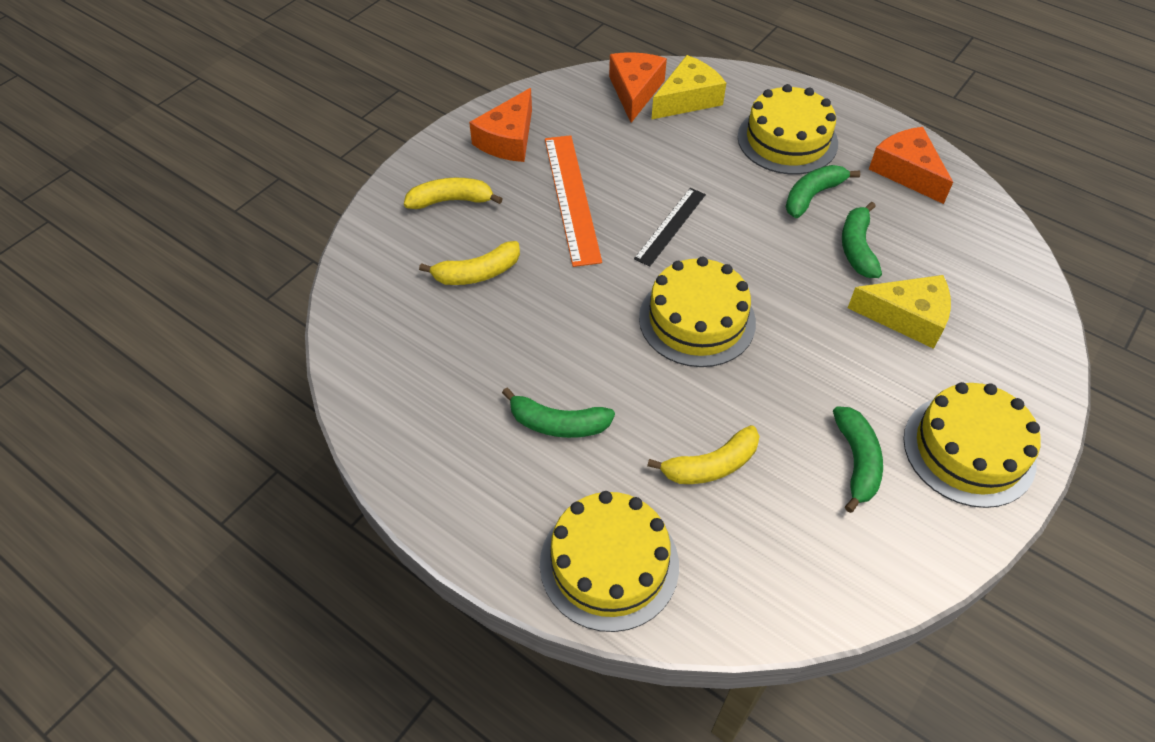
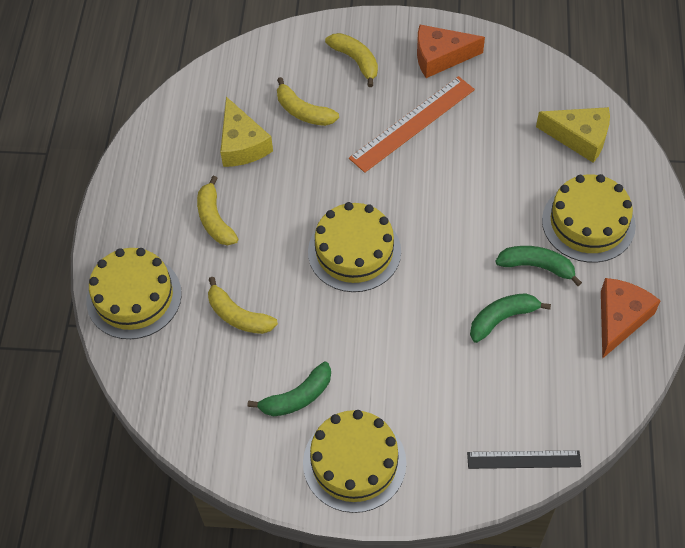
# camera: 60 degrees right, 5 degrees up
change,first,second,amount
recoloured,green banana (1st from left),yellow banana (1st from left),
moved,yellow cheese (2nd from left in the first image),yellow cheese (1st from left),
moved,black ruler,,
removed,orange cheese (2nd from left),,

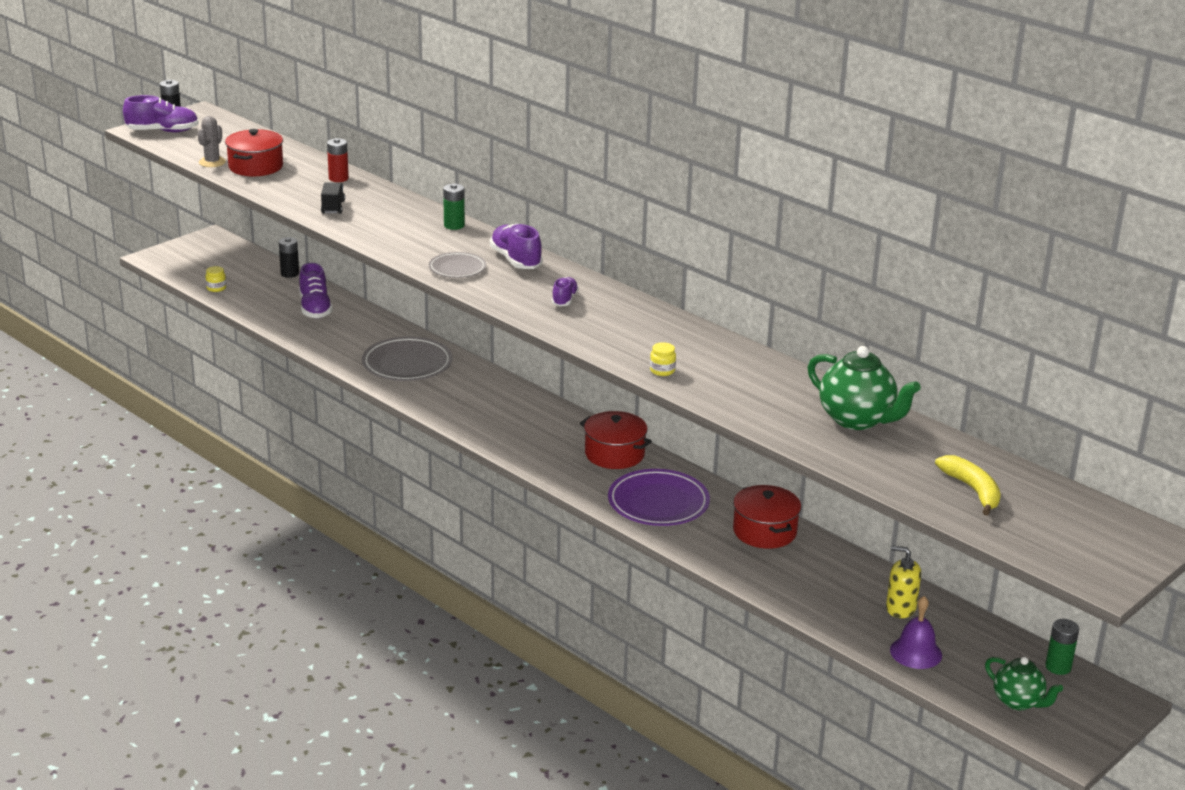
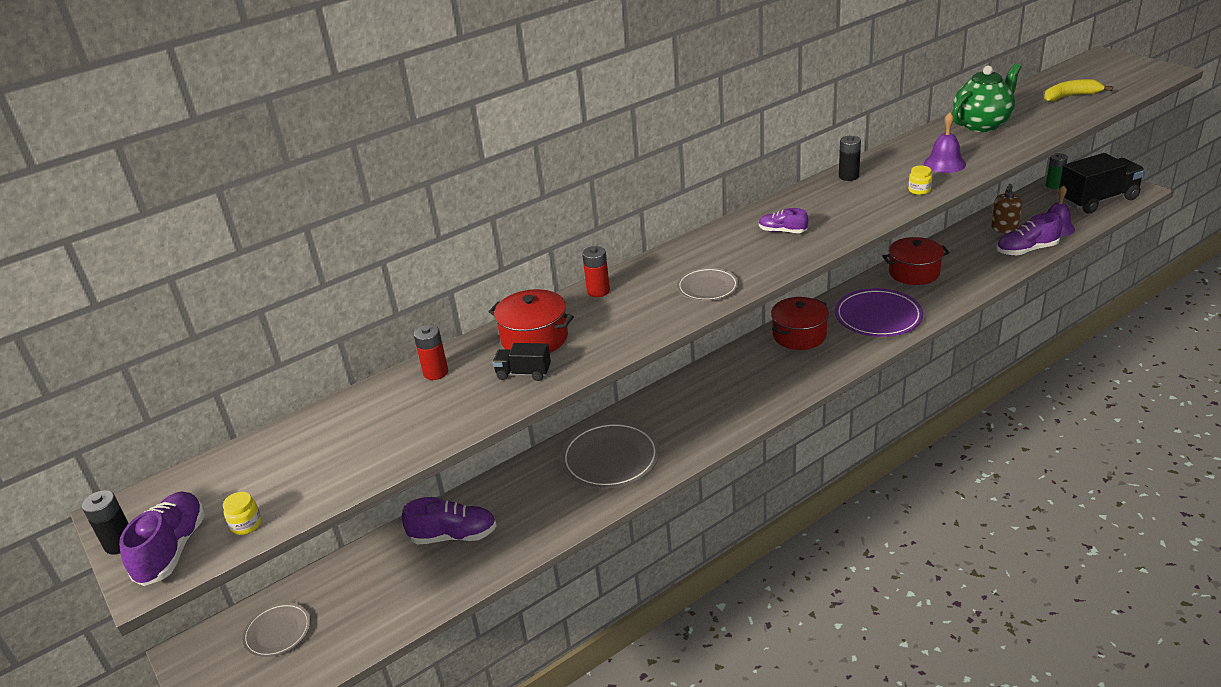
# camera: 75 degrees left, 5 degrees up
change,first,second,amount
moved,yellow jar (1st from left),,
added,,grey plate (1st from left),
moved,red pot (1st from left),,
recoloured,green battery (1st from left),red battery (2nd from left),
moved,black battery (2nd from left),,
added,,purple bell (1st from left),
recoloured,yellow soap dispenser,brown soap dispenser,
moved,purple shoe (3rd from left in the first image),purple shoe (4th from left),
replaced,green teapot (2nd from left),black truck (2nd from left),
removed,grey cactus,,

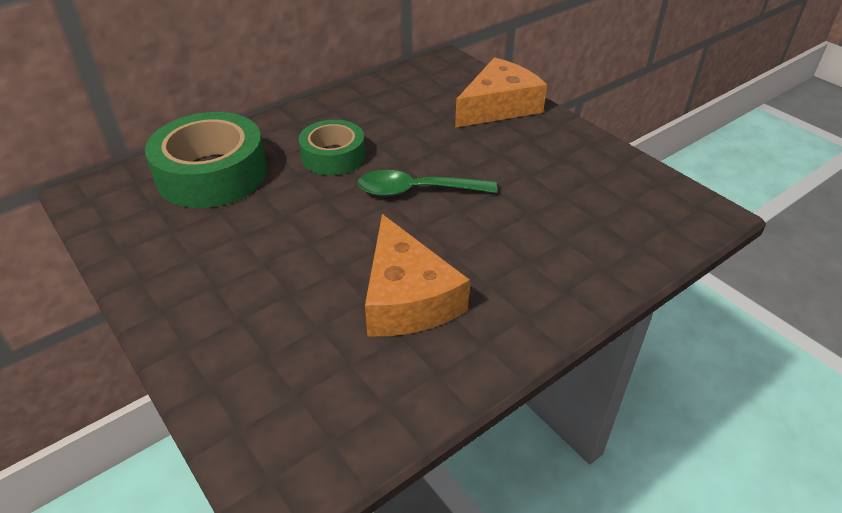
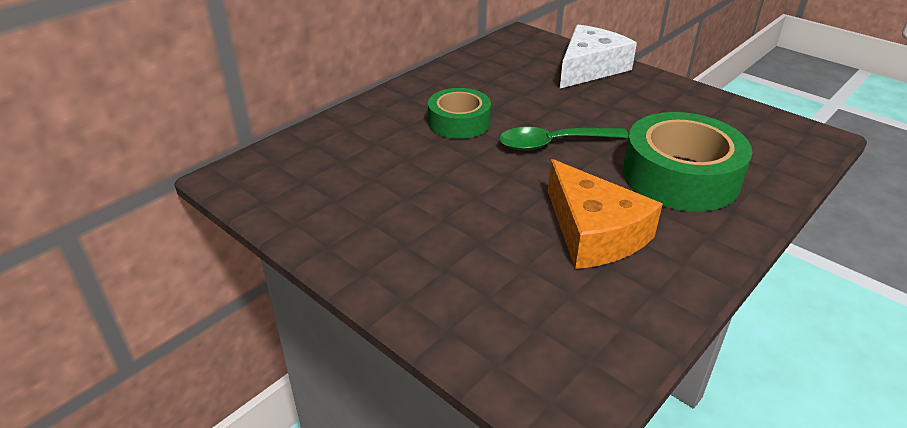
# camera: 10 degrees left, 5 degrees down
change,first,second,amount
recoloured,orange cheese (2nd from left),white cheese,
moved,green tape (1st from left in the first image),green tape (2nd from left),

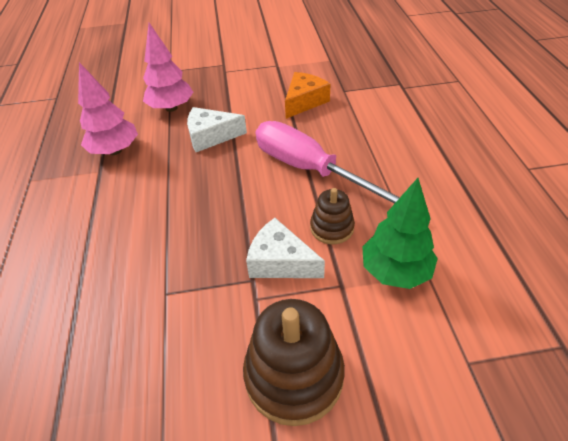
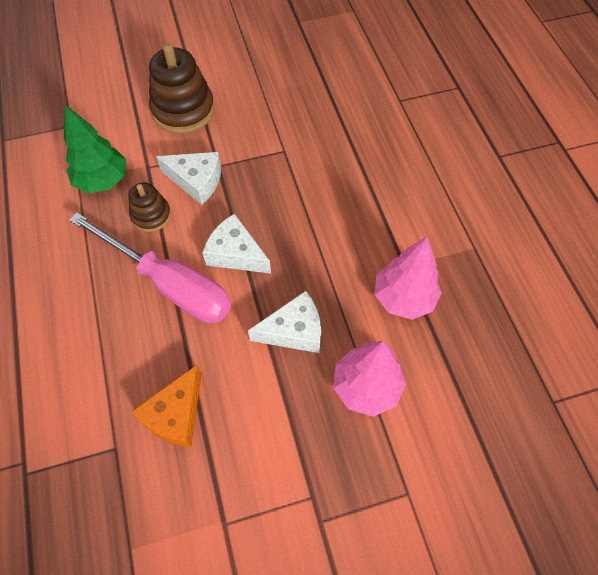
# camera: 170 degrees right, 15 degrees up
change,first,second,amount
added,,white cheese (2nd from left),

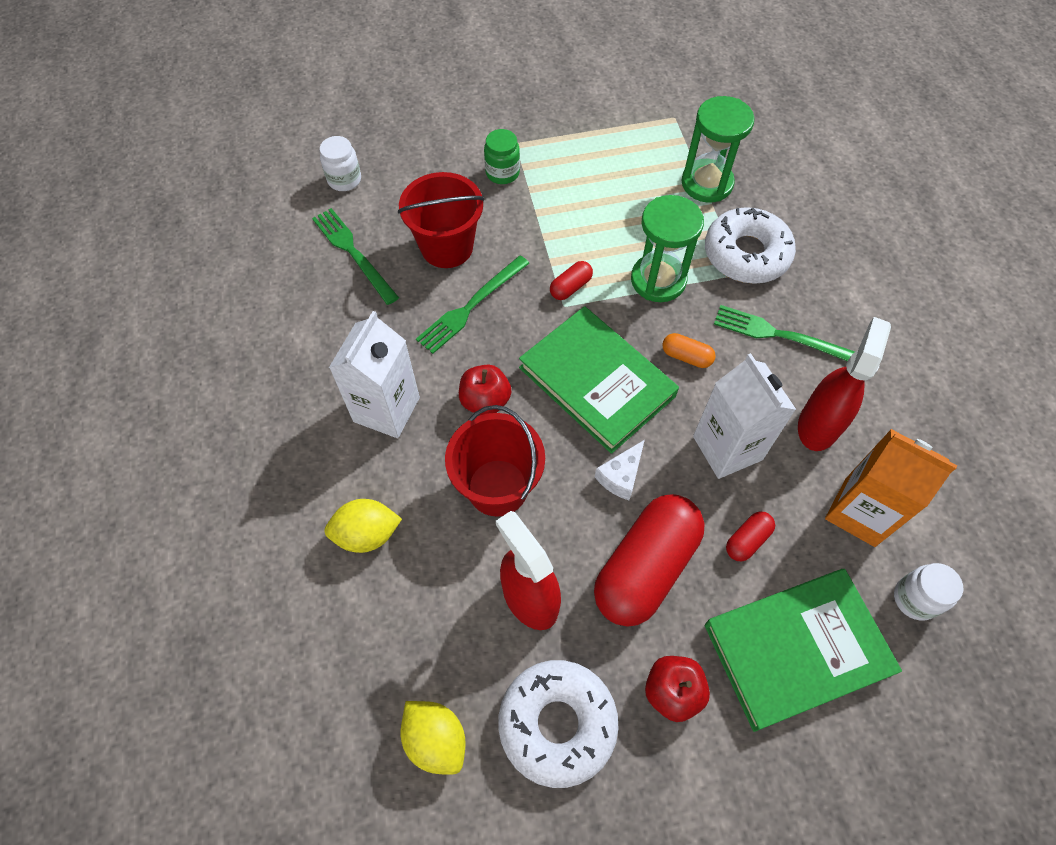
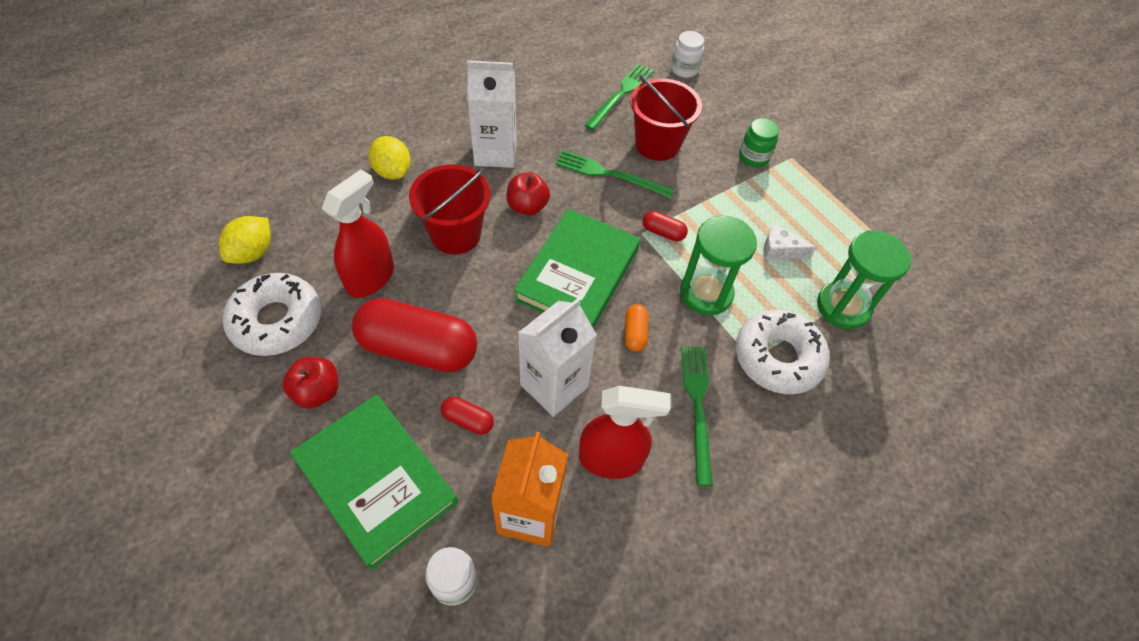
# camera: 65 degrees right, 5 degrees down
change,first,second,amount
moved,white cheese,,

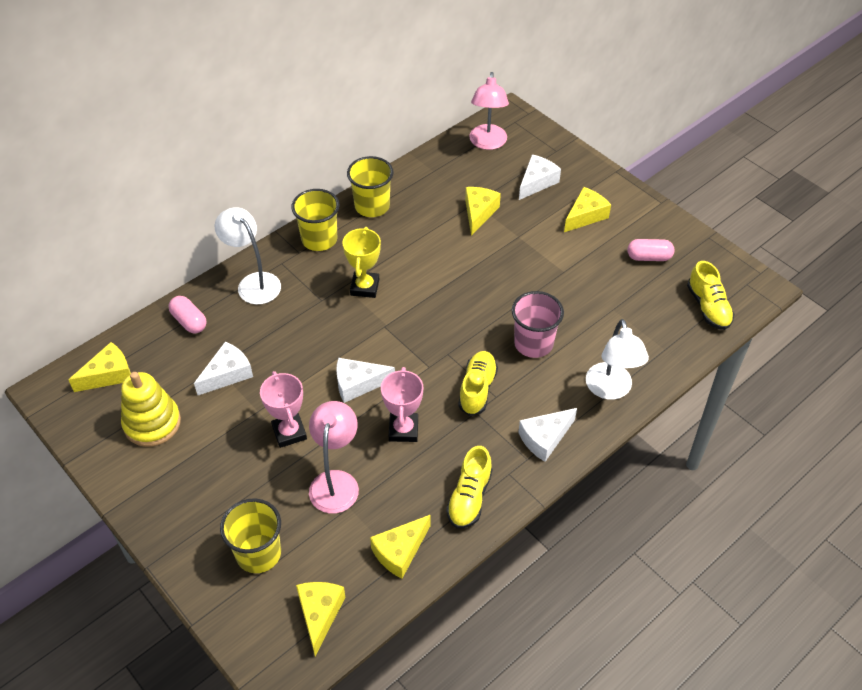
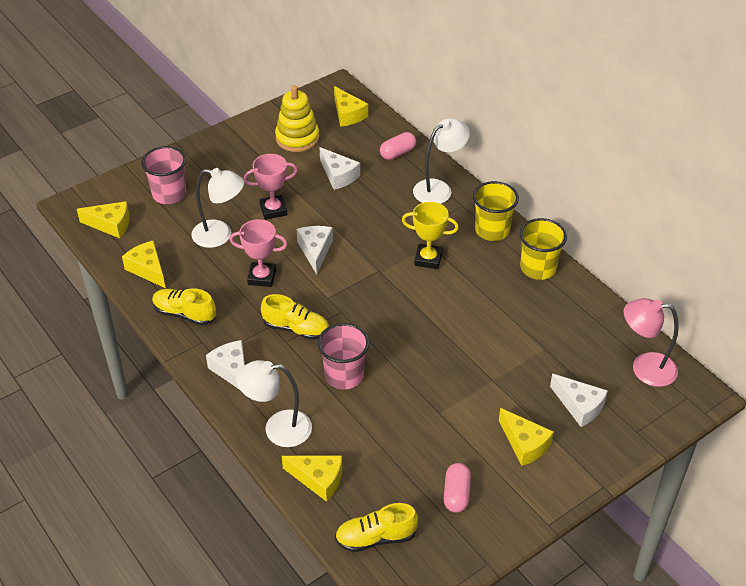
# camera: 95 degrees right, 5 degrees down
change,first,second,amount
recoloured,yellow cup (1st from left),pink cup (1st from left),
recoloured,pink lamp (1st from left),white lamp (1st from left),
moved,yellow cheese (4th from left in the first image),yellow cheese (3rd from left),

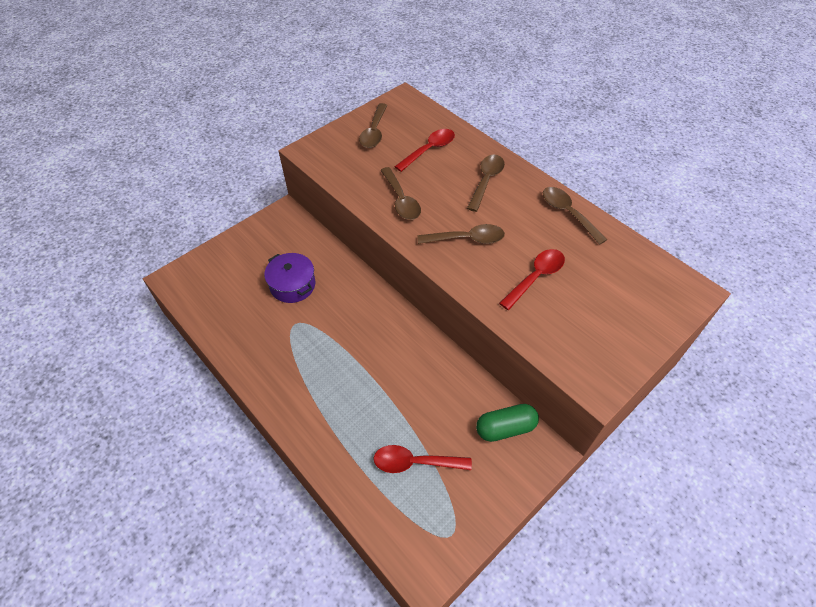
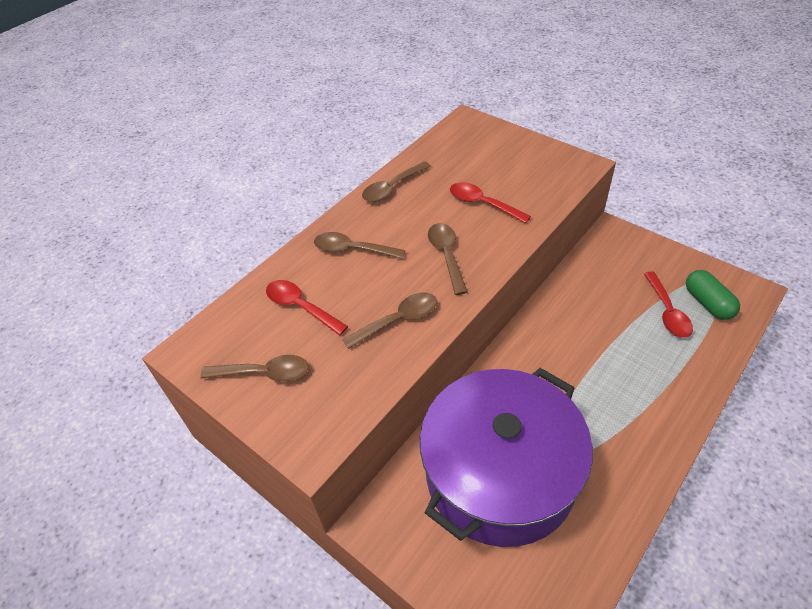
# camera: 95 degrees left, 5 degrees down
change,first,second,amount
resized,purple pot,,x2.40
moved,green capsule,,

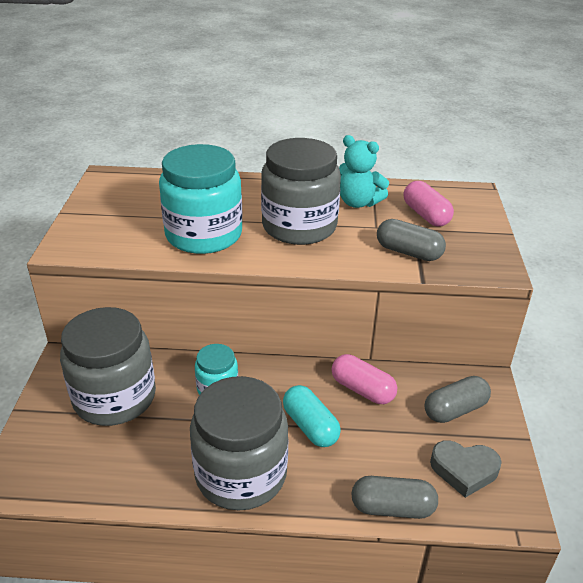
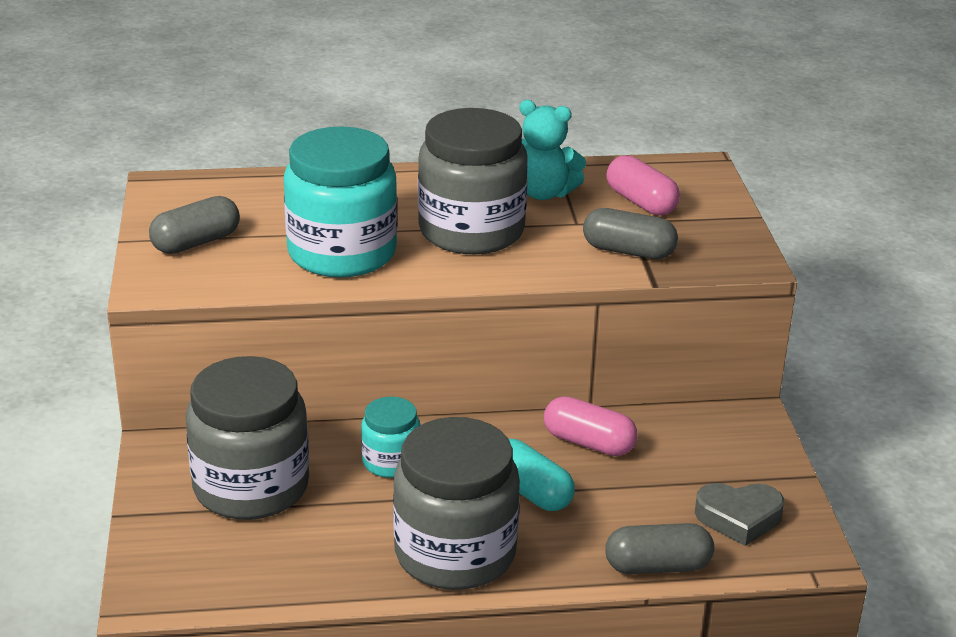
# camera: 10 degrees left, 5 degrees down
change,first,second,amount
moved,grey capsule (3rd from left in the first image),grey capsule (1st from left),

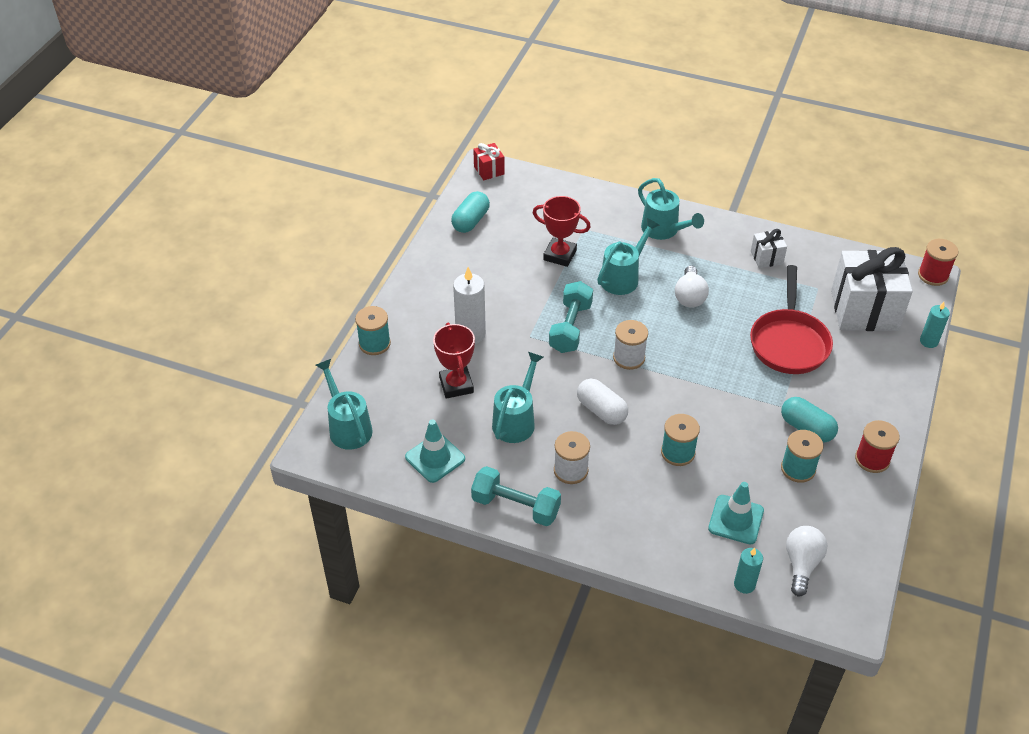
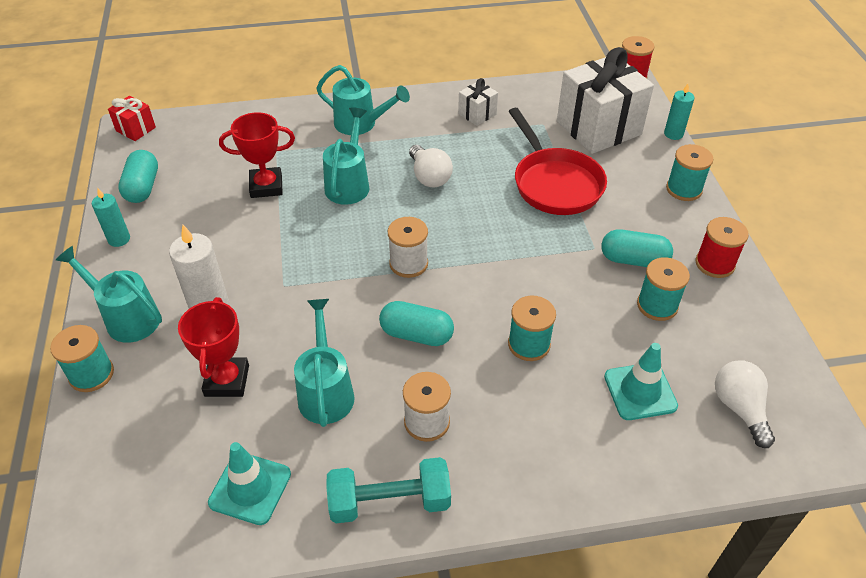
# camera: 30 degrees left, 0 degrees up
change,first,second,amount
moved,turquoise watering can (1st from left),,
moved,turquoise candle (1st from left),,
turned,red trophy (1st from left),,45 degrees clockwise
recoloured,white capsule,turquoise capsule (2nd from left),
added,,turquoise spool (4th from left),
removed,turquoise dumbbell (2nd from left),,

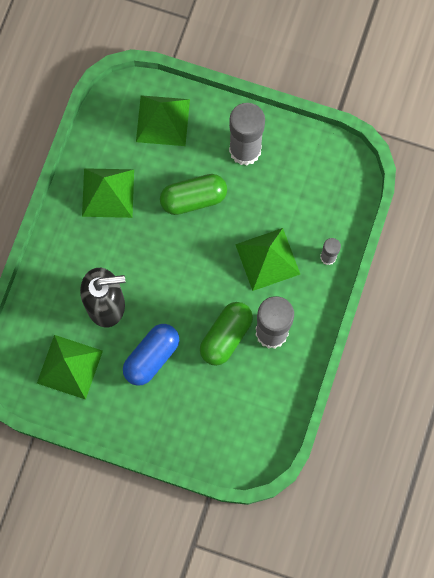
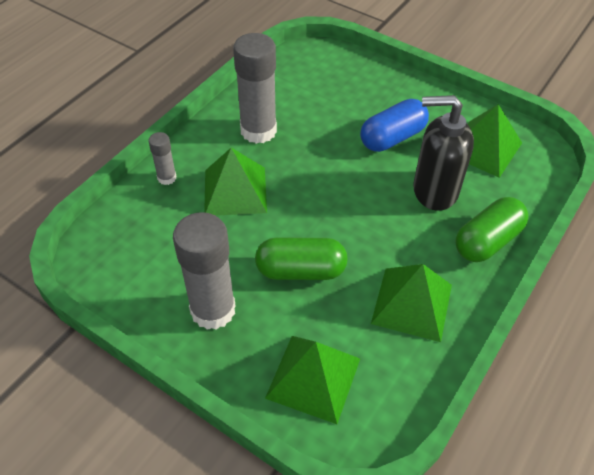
# camera: 165 degrees left, 25 degrees down
change,first,second,amount
moved,green capsule (2nd from left),,

